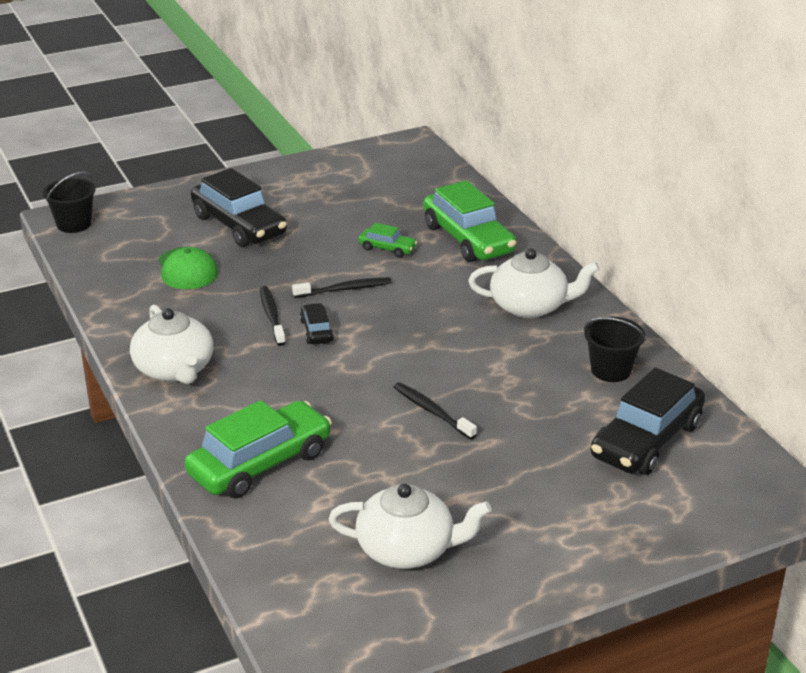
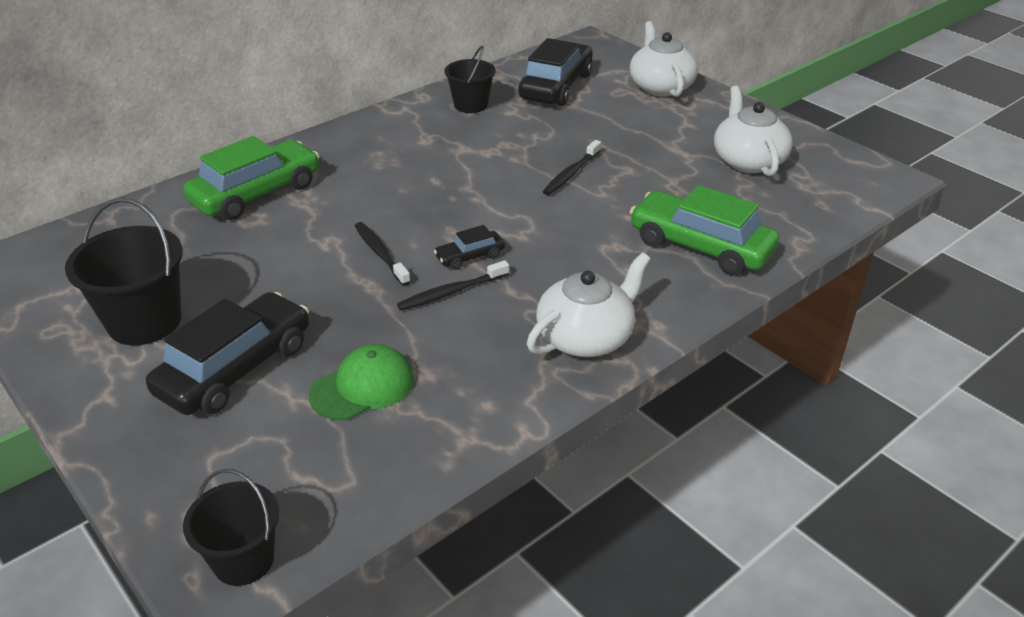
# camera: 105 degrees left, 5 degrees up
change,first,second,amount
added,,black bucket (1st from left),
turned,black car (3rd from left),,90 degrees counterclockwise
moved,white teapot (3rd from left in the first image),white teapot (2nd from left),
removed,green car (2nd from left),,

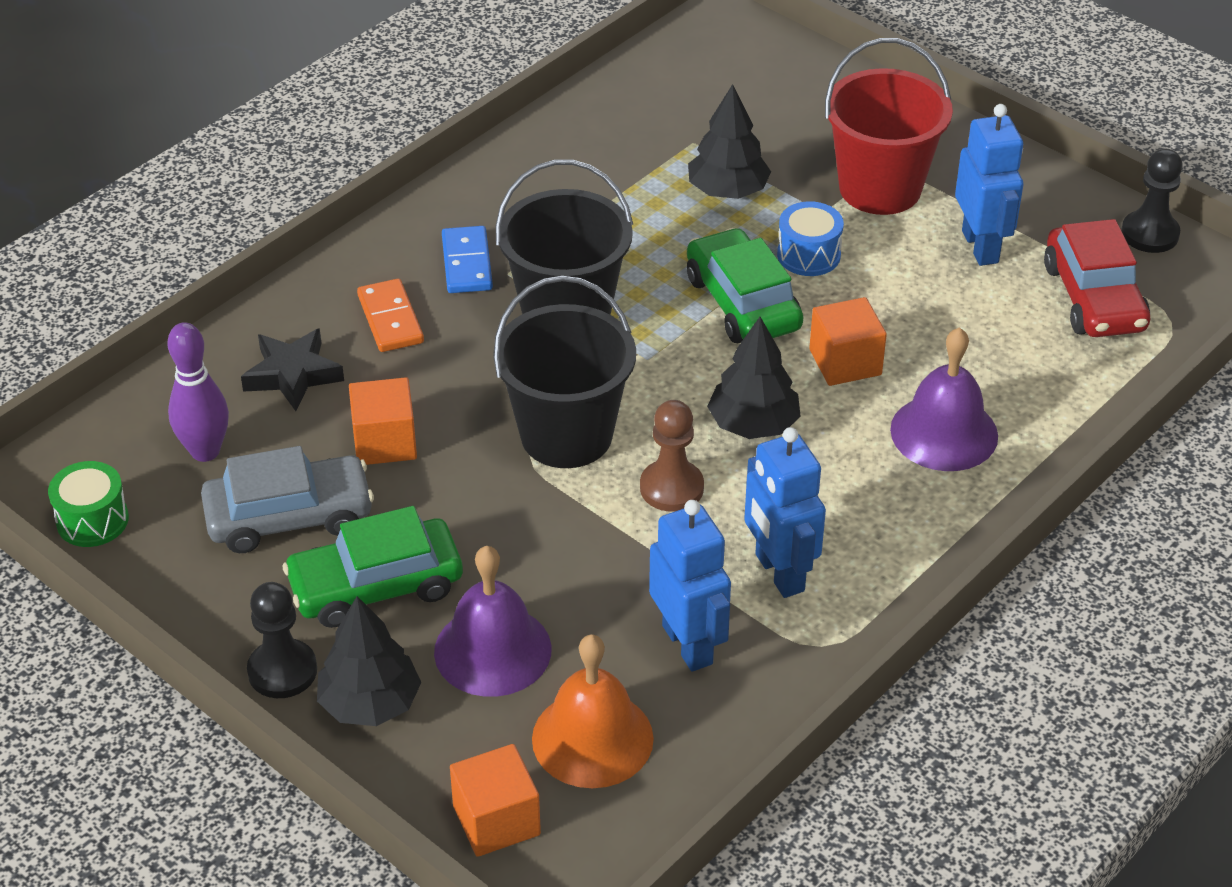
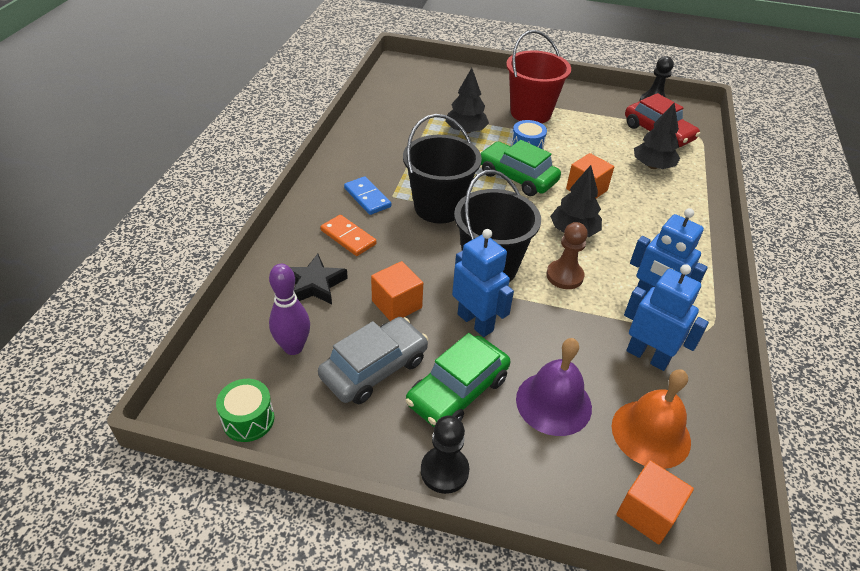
# camera: 30 degrees left, 0 degrees up
change,first,second,amount
moved,blue robot (3rd from left in the first image),blue robot (1st from left),
moved,black tree (1st from left in the first image),black tree (3rd from left),
removed,purple bell (2nd from left),,

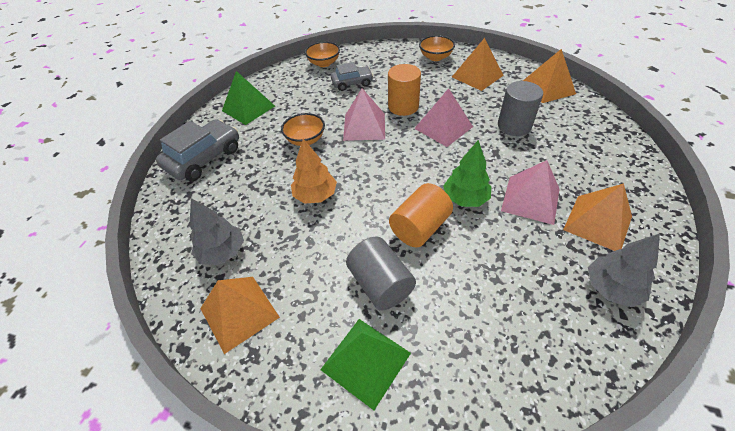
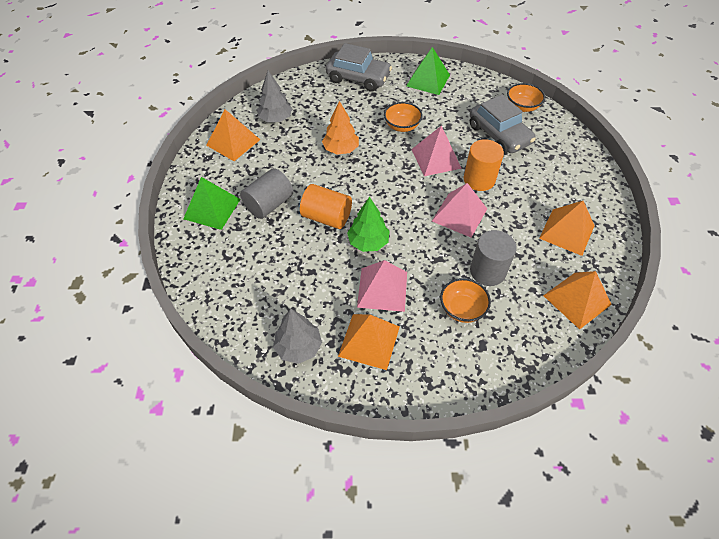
# camera: 70 degrees right, 5 degrees up
change,first,second,amount
moved,orange bowl (3rd from left in the first image),orange bowl (2nd from left),
resized,grey car (2nd from left),,x1.61

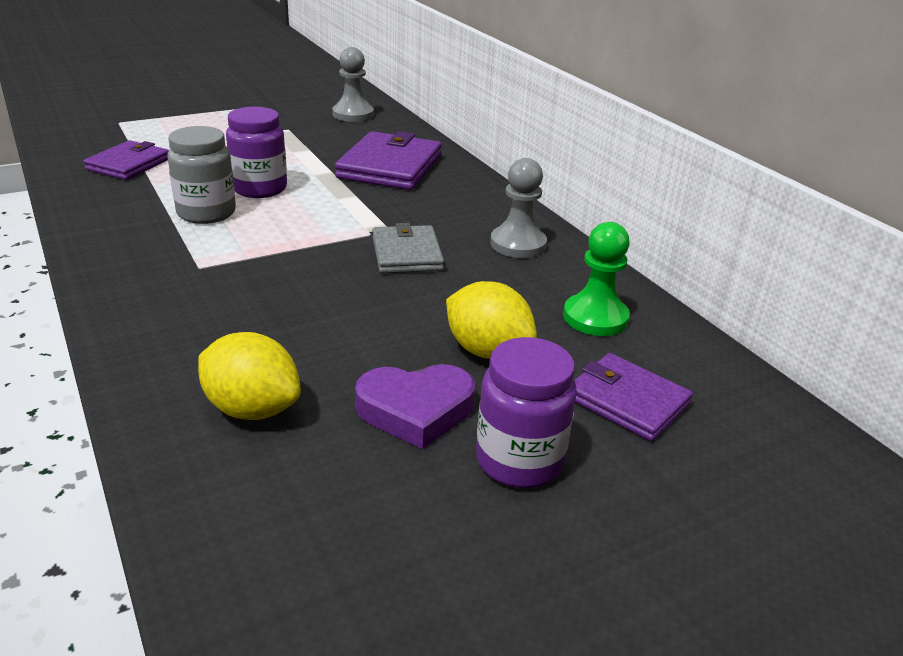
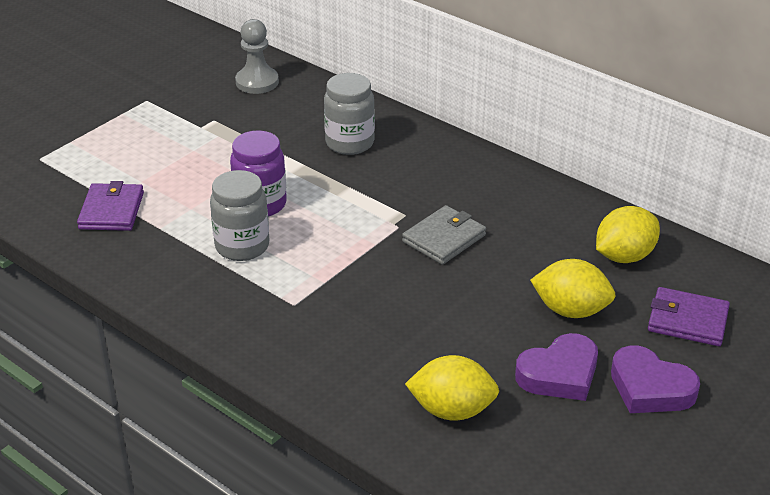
# camera: 20 degrees left, 5 degrees up
change,first,second,amount
replaced,purple wallet (2nd from left),grey jar (2nd from left),
turned,grey wallet,,75 degrees clockwise
replaced,green pawn,yellow lemon (3rd from left),
replaced,purple jar (2nd from left),purple heart (2nd from left),
removed,grey pawn (2nd from left),,

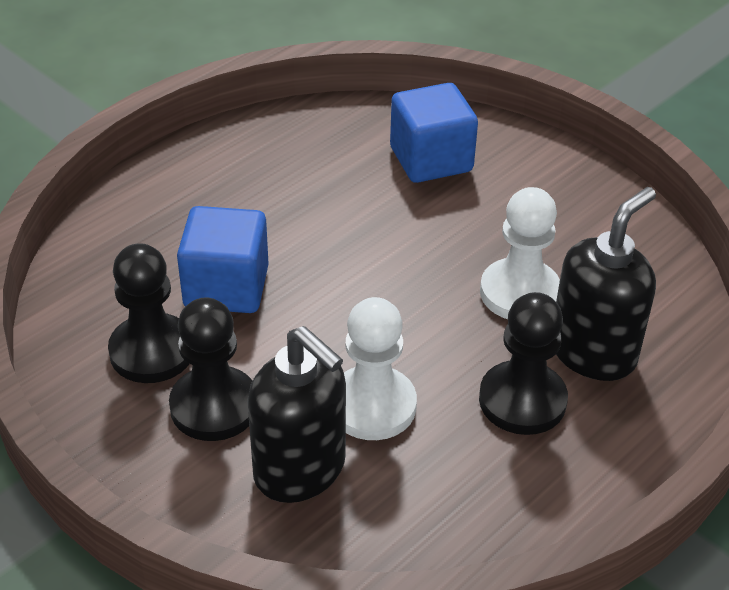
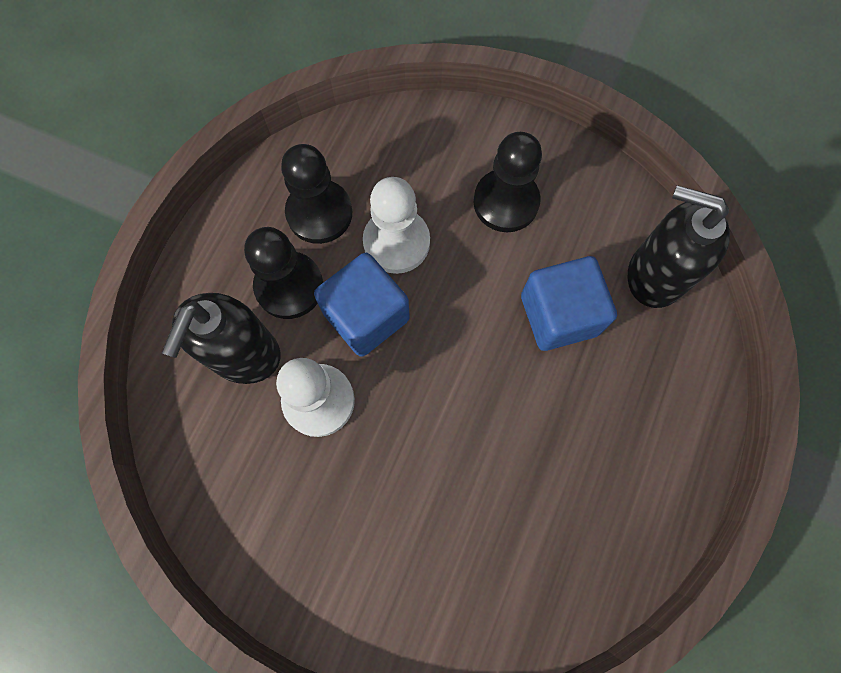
# camera: 160 degrees right, 30 degrees up
change,first,second,amount
moved,black pawn (1st from left in the first image),black pawn (2nd from left),
moved,blue cube (2nd from left in the first image),blue cube (1st from left),
moved,black soap dispenser (1st from left in the first image),black soap dispenser (2nd from left),

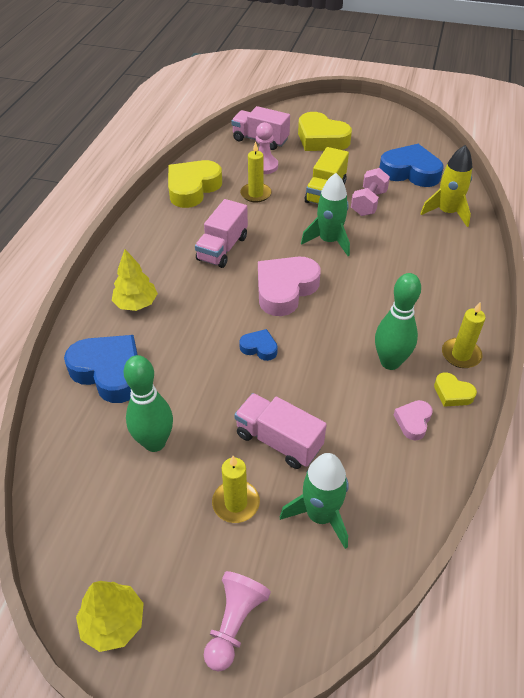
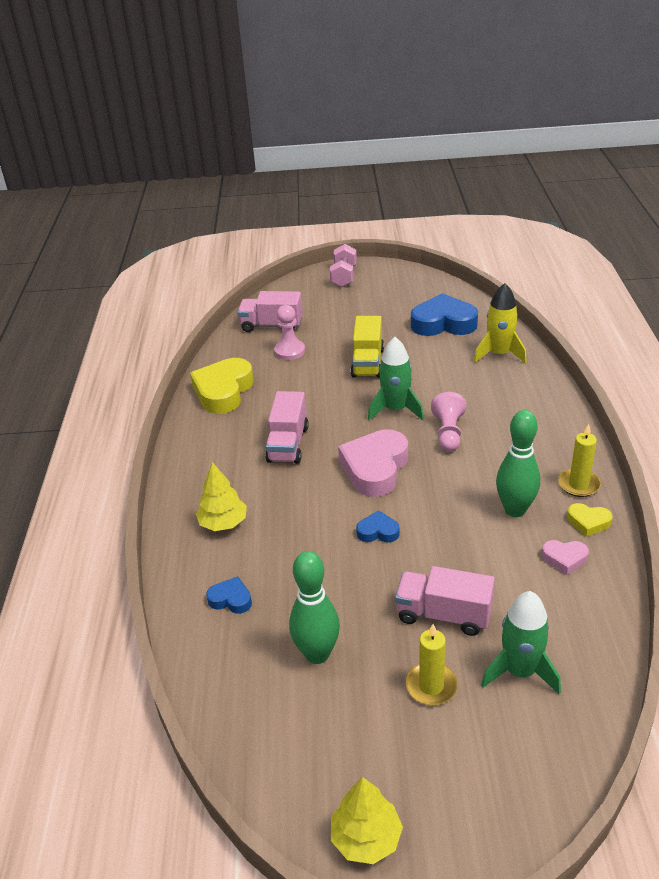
# camera: 15 degrees left, 10 degrees down
change,first,second,amount
resized,blue heart (1st from left),,x0.48
moved,pink dumbbell,,
moved,pink pawn (1st from left in the first image),pink pawn (2nd from left),
turned,pink heart (2nd from left),,90 degrees counterclockwise
removed,yellow candle (2nd from left),,
removed,yellow heart (2nd from left),,

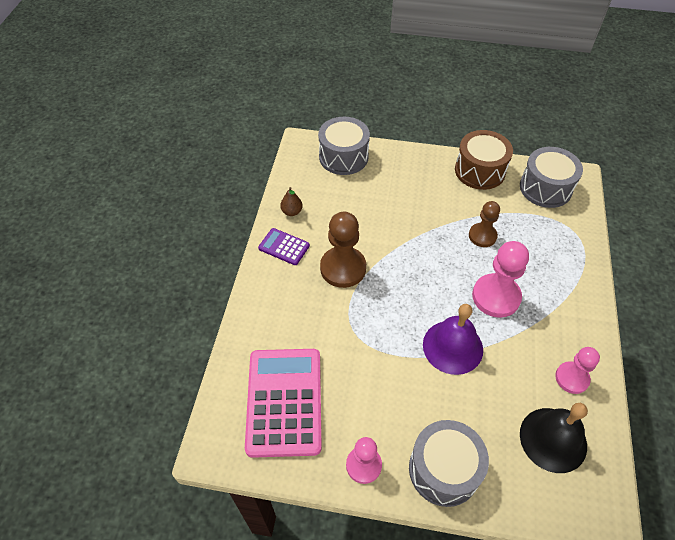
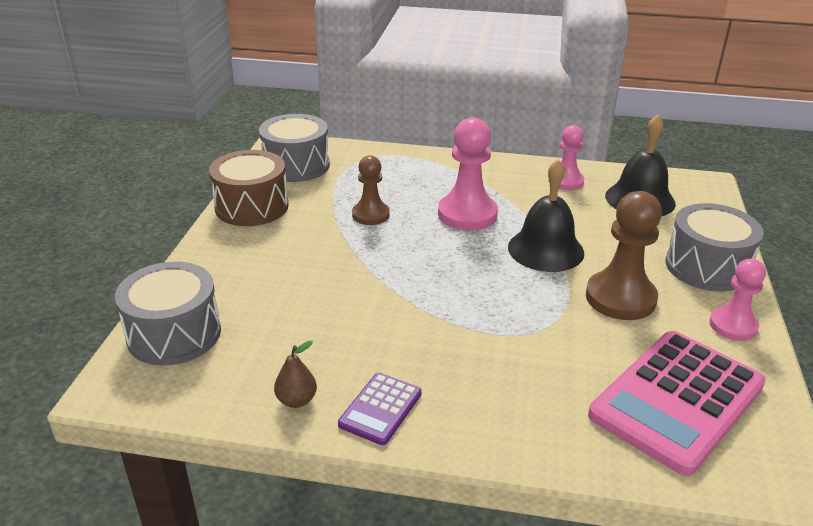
# camera: 90 degrees left, 20 degrees down
change,first,second,amount
recoloured,purple bell,black bell (1st from left),
moved,brown pawn (1st from left in the first image),brown pawn (2nd from left),
turned,pink calculator,,45 degrees counterclockwise

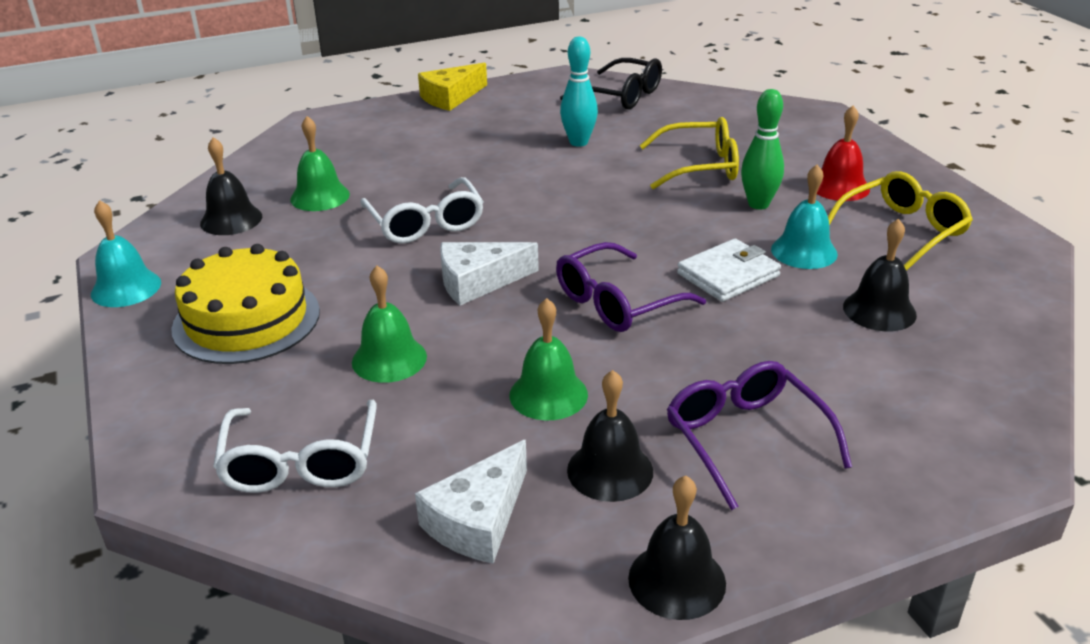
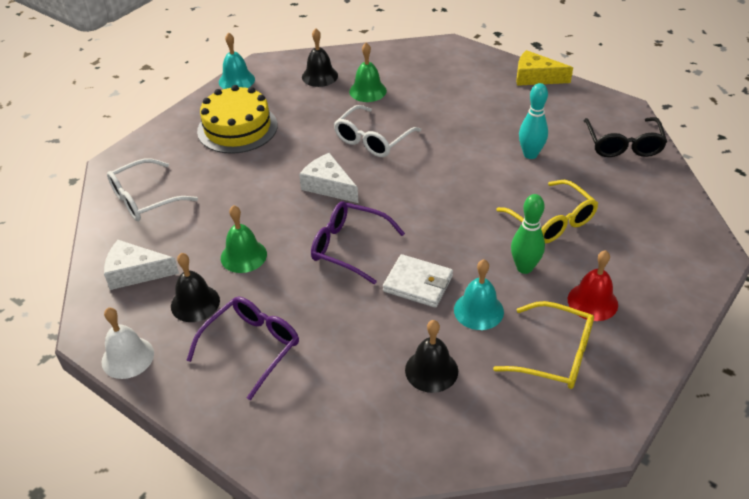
# camera: 60 degrees right, 10 degrees up
change,first,second,amount
recoloured,black bell (3rd from left),white bell,
removed,green bell (2nd from left),,

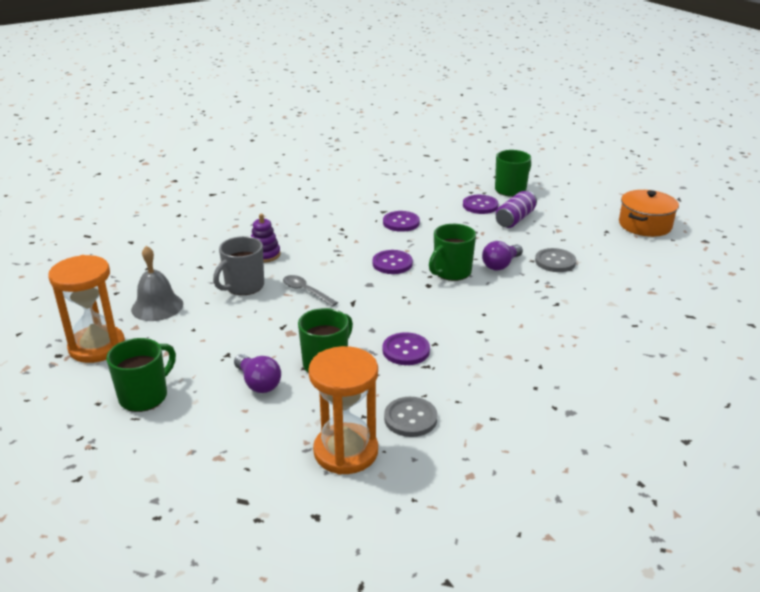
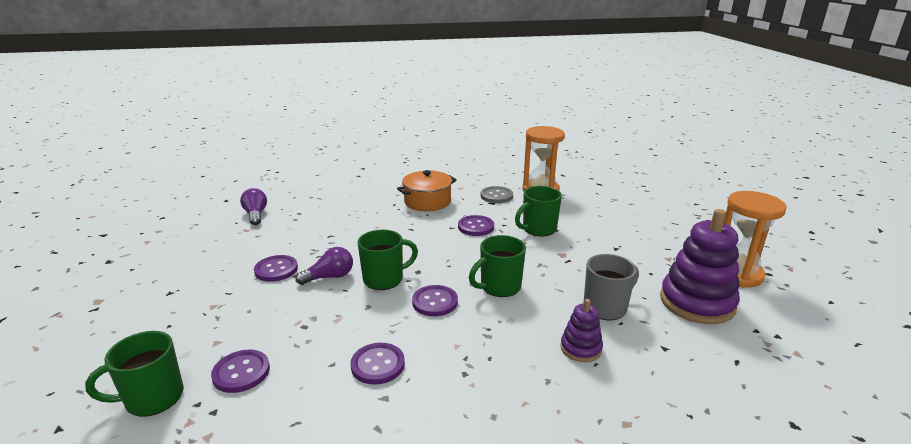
# camera: 160 degrees left, 5 degrees down
change,first,second,amount
moved,purple light bulb (1st from left),,
recoloured,grey button (2nd from left),purple button (2nd from left),
moved,orange pot,,
moved,green mug (1st from left in the first image),green mug (3rd from left),
replaced,grey bell,purple stacking toy (2nd from left),
removed,grey spoon,,
removed,purple can,,

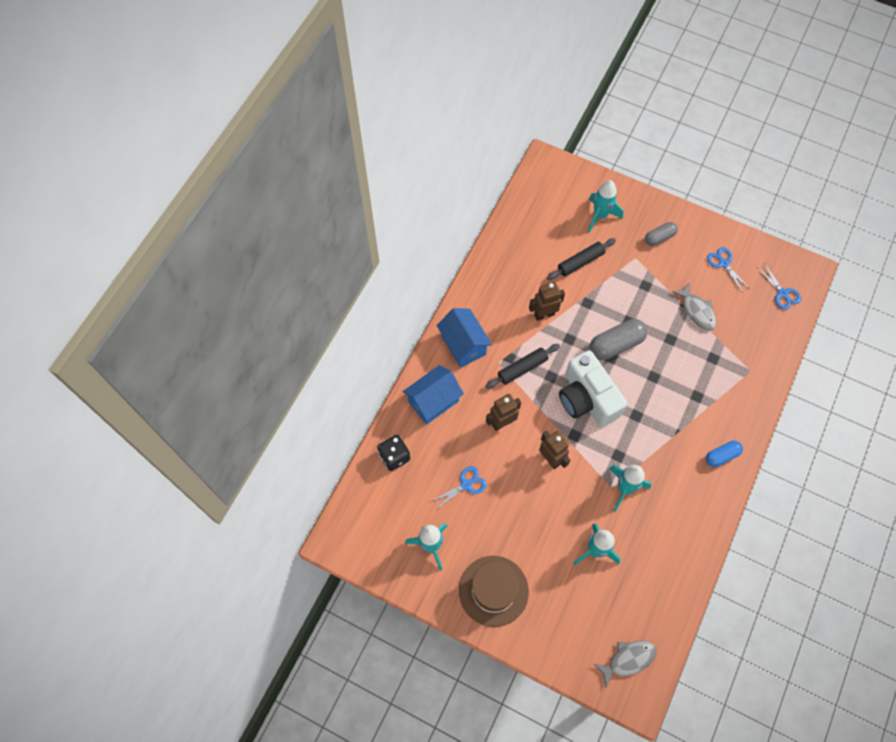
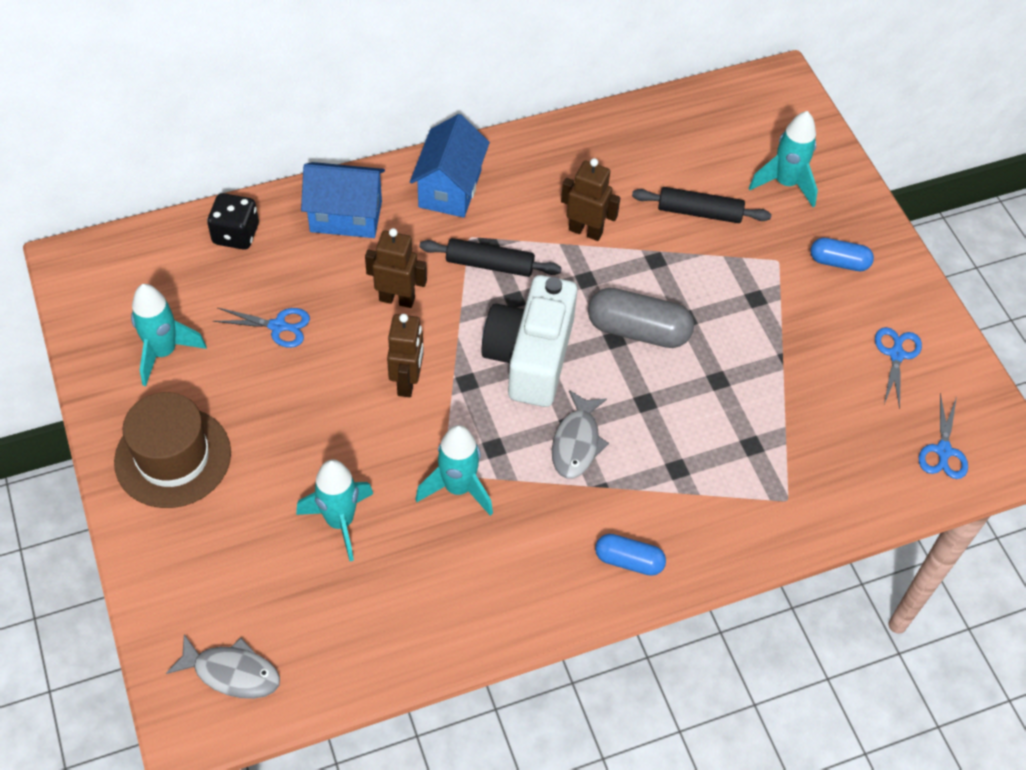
# camera: 40 degrees right, 10 degrees down
change,first,second,amount
moved,grey fish (2nd from left),,
recoloured,grey capsule (2nd from left),blue capsule (2nd from left),

